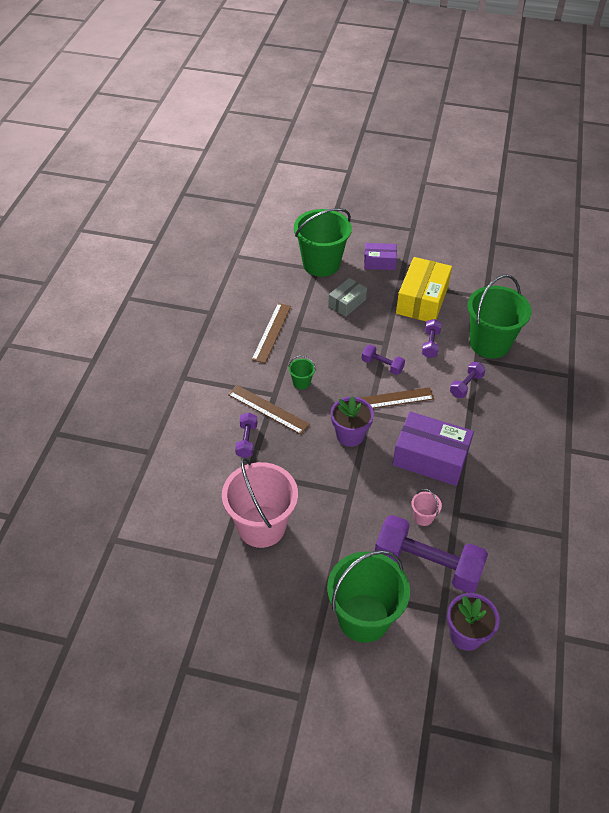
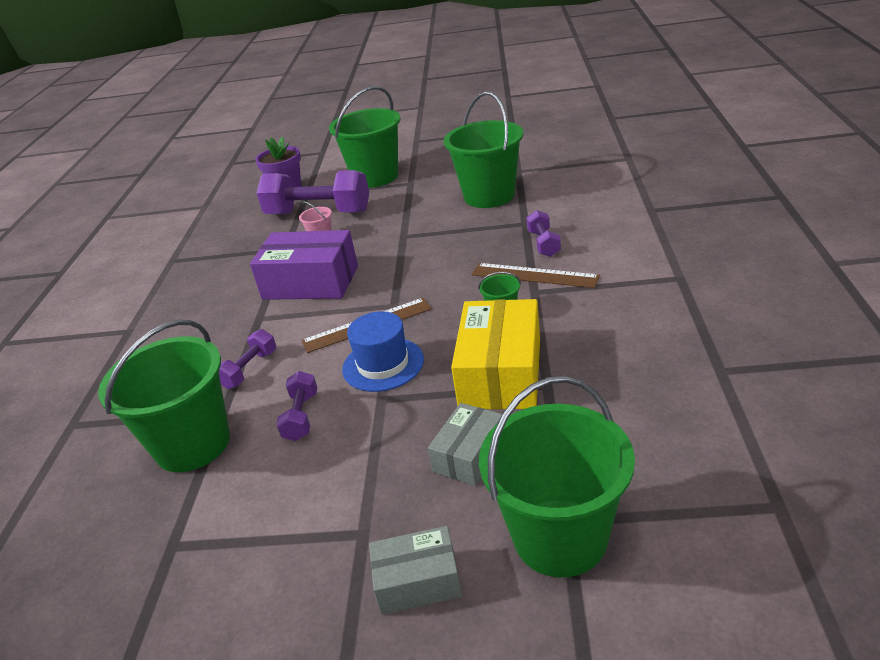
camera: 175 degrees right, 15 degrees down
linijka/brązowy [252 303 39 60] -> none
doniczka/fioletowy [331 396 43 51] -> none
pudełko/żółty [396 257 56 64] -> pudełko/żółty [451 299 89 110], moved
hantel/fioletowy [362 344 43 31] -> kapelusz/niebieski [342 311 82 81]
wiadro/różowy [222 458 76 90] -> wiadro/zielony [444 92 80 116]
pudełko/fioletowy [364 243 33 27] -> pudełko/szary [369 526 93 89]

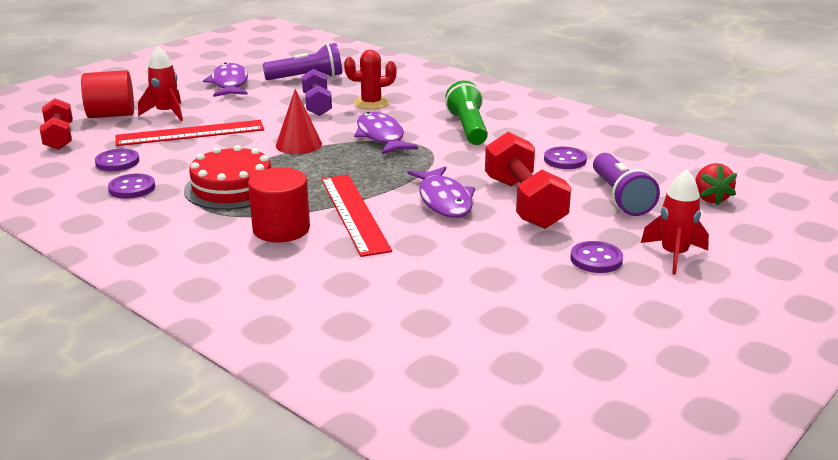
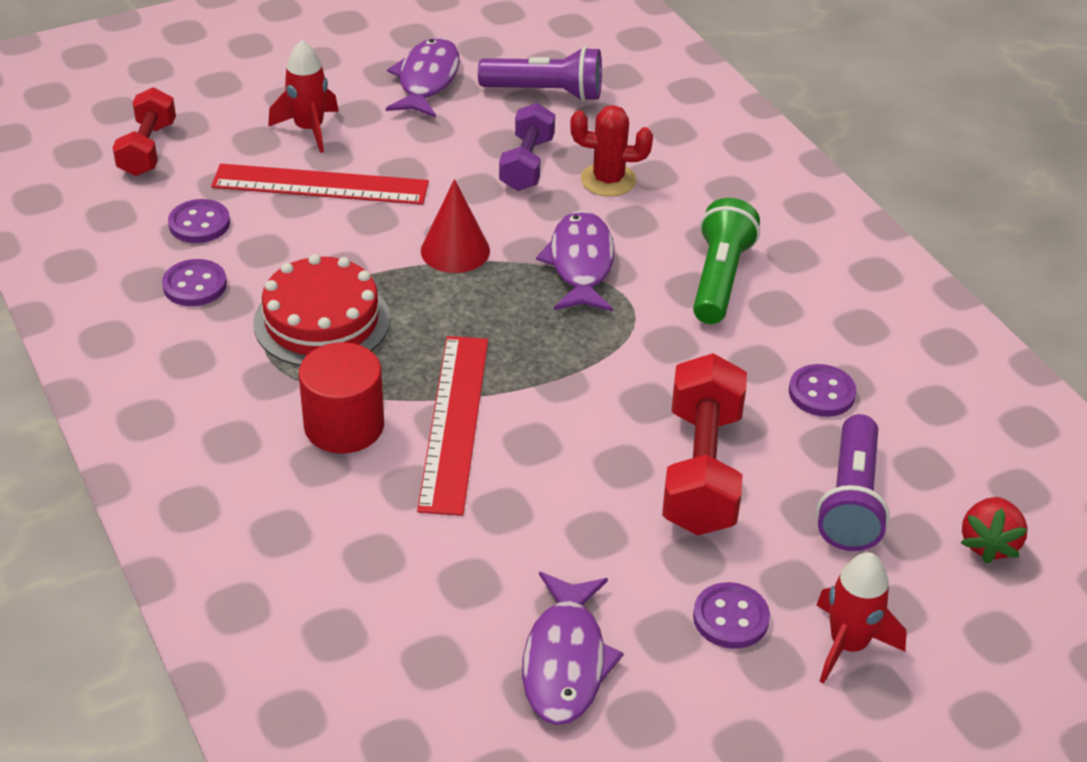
camera: 20 degrees right, 15 degrees up
walec/czerwony [81 70 53 48] -> none
ryba/fioletowy [408 166 67 52] -> ryba/fioletowy [522 572 102 153], moved

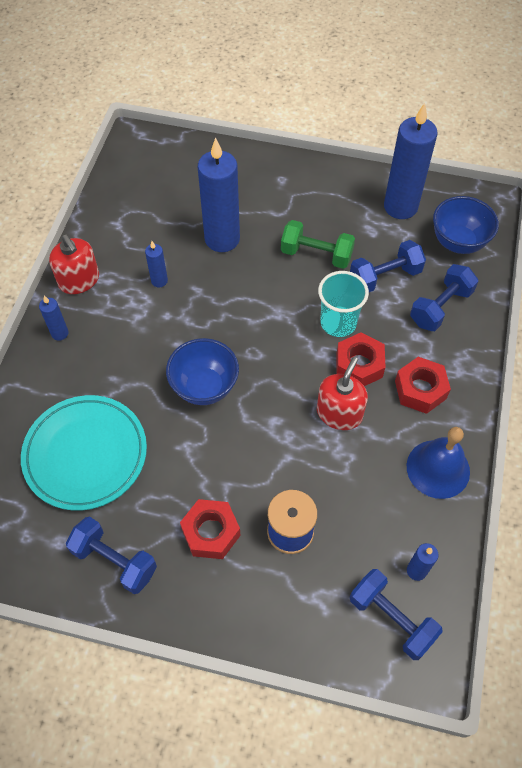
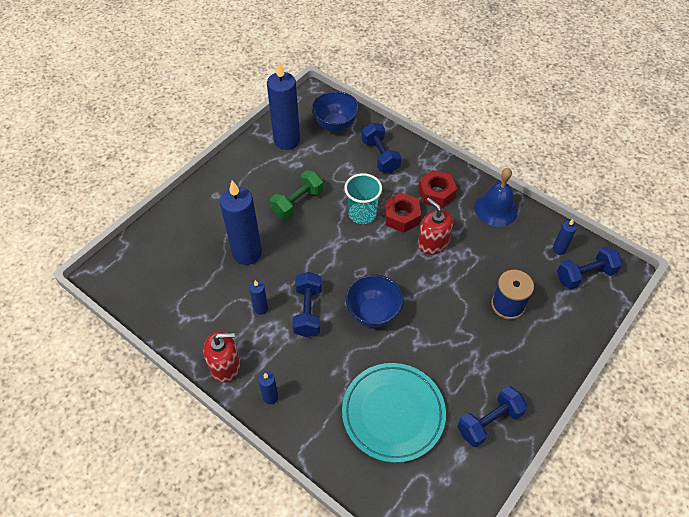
camera: 65 degrees left, 5 degrees down
nakrętka/czerwony [180 499 61 60] -> none
hantel/niebieski [350 240 76 52] -> hantel/niebieski [292 272 30 65], moved

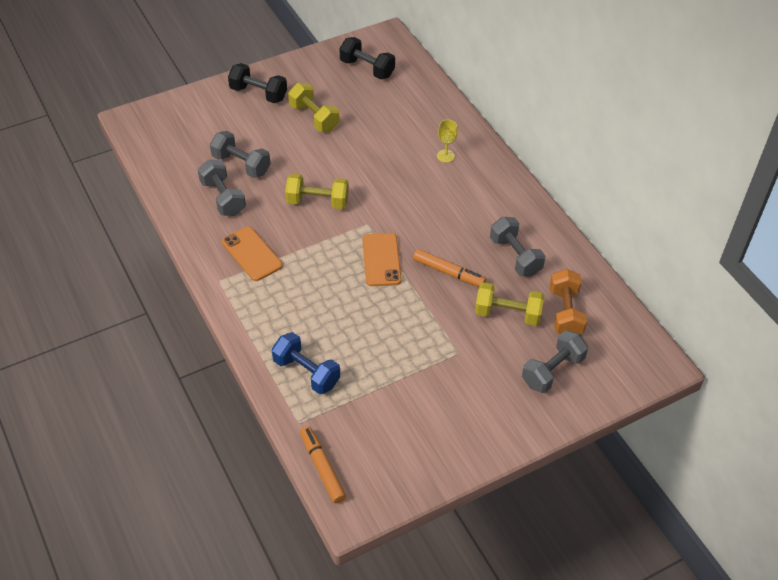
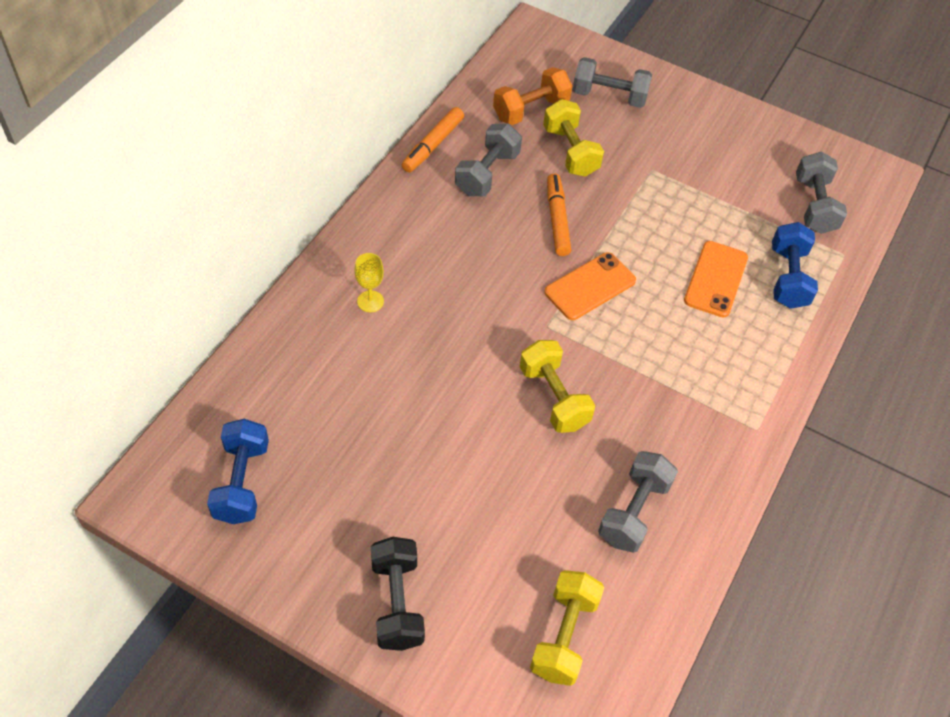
camera: 125 degrees left, 5 degrees up
hantel/szary [210 131 61 47] -> hantel/szary [796 152 51 82], moved
telefon/pomarańczowy [222 226 60 55] -> telefon/pomarańczowy [684 241 64 77], moved
hantel/żółty [288 83 51 49] -> hantel/żółty [530 570 74 116], moved
flamaster/pomarańczowy [300 426 46 77] -> flamaster/pomarańczowy [402 107 62 65], moved
hantel/czarny [340 37 55 42] -> hantel/niebieski [207 419 62 105]

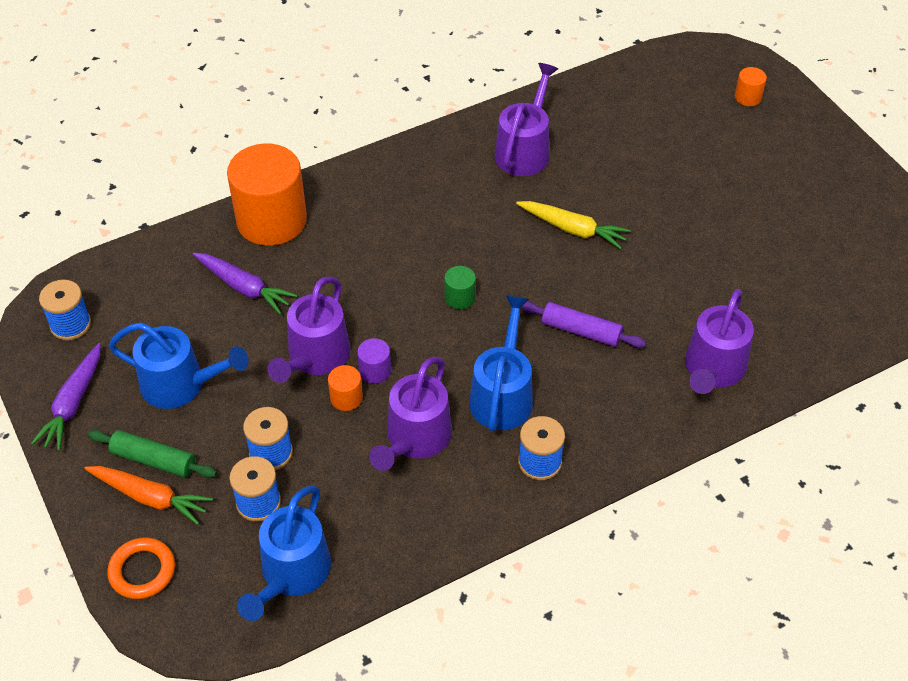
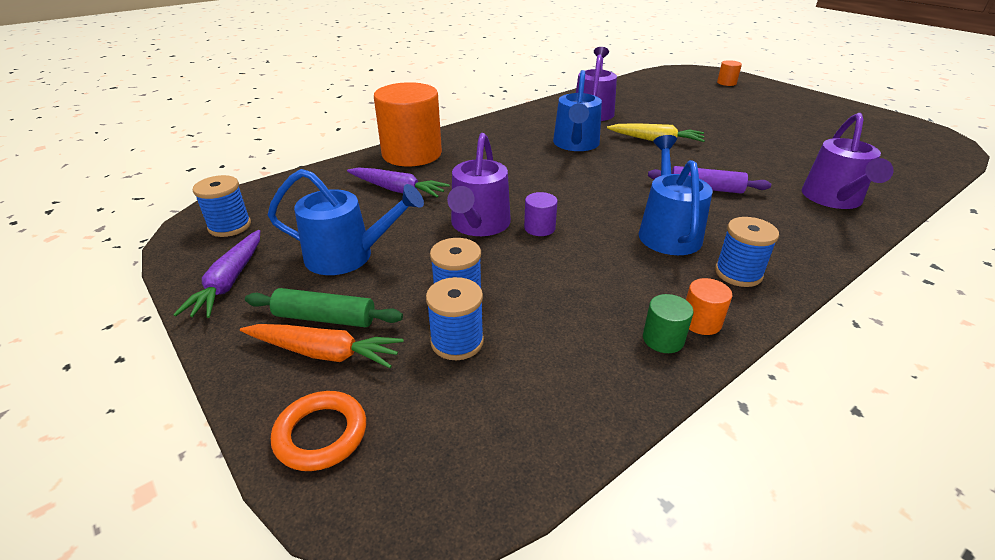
camera: 10 degrees left, 15 degrees down
konewka/fioletowy [369 357 83 114] -> none
konewka/niebieski [237 485 94 136] -> konewka/niebieski [553 70 49 81], moved
walec/pomarańczowy [328 365 35 46] -> walec/pomarańczowy [686 278 46 57], moved
walec/zielony [444 266 32 43] -> walec/zielony [643 294 51 59], moved

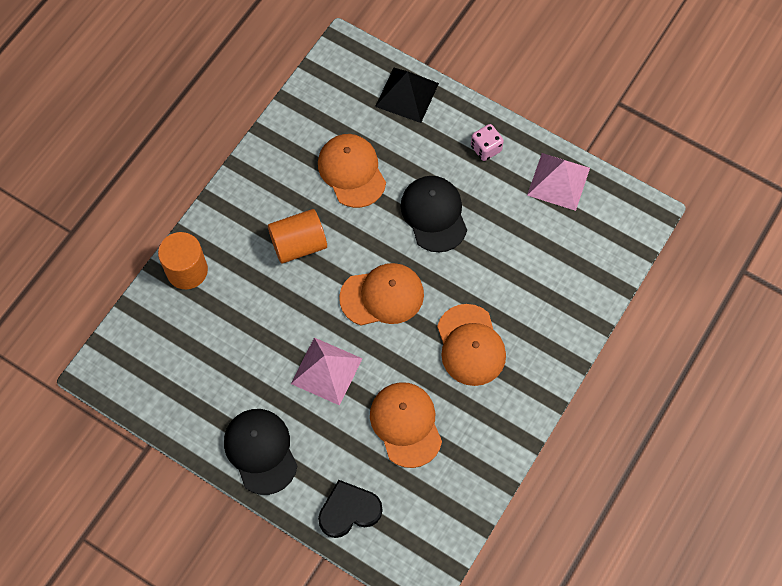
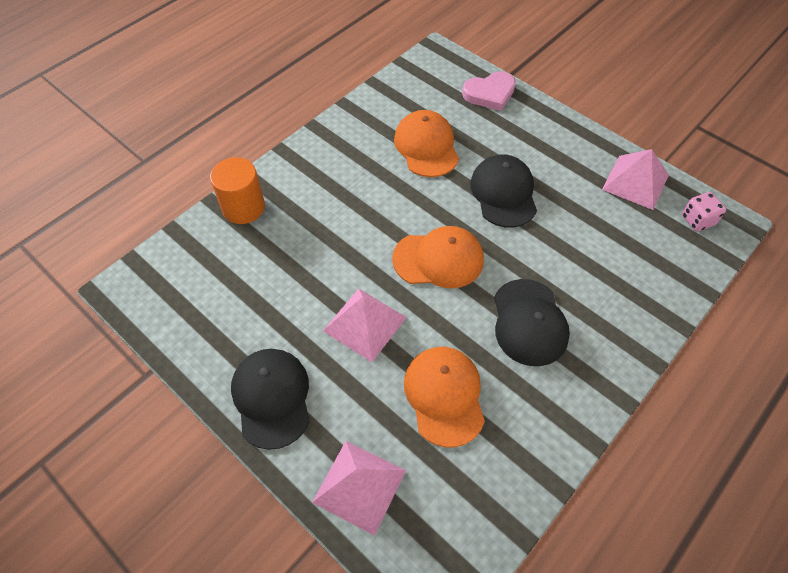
camera: 10 degrees right, 10 degrees down
walec/pomarańczowy [268 209 59 54] -> none
kostka do gry/różowy [471 124 33 37] -> kostka do gry/różowy [682 192 44 40], moved
serce/czarny [318 480 64 58] -> piramida/różowy [312 441 94 95]
piramida/czarny [375 68 64 55] -> serce/różowy [462 71 54 40]
czapka/pomarańczowy [437 304 69 82] -> czapka/czarny [494 279 76 87]

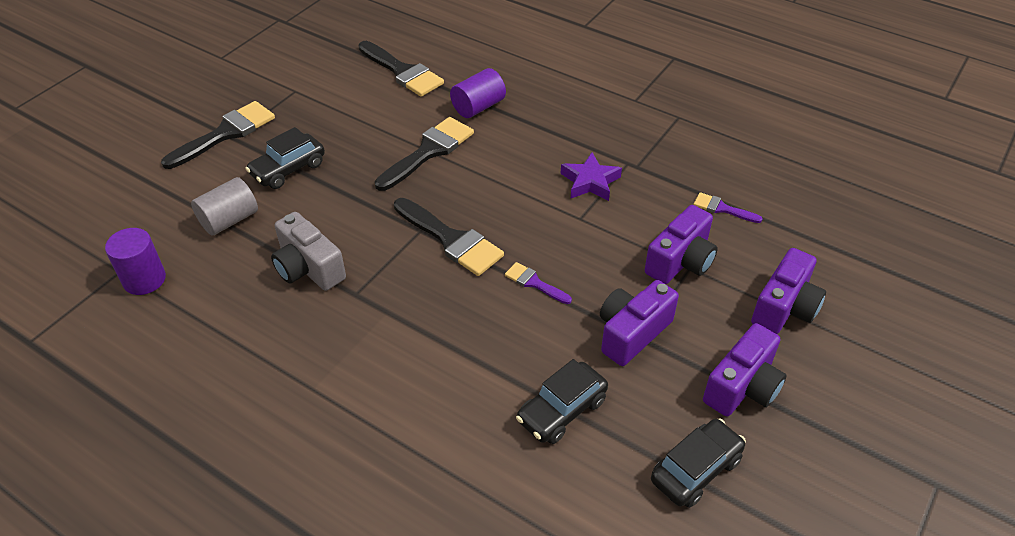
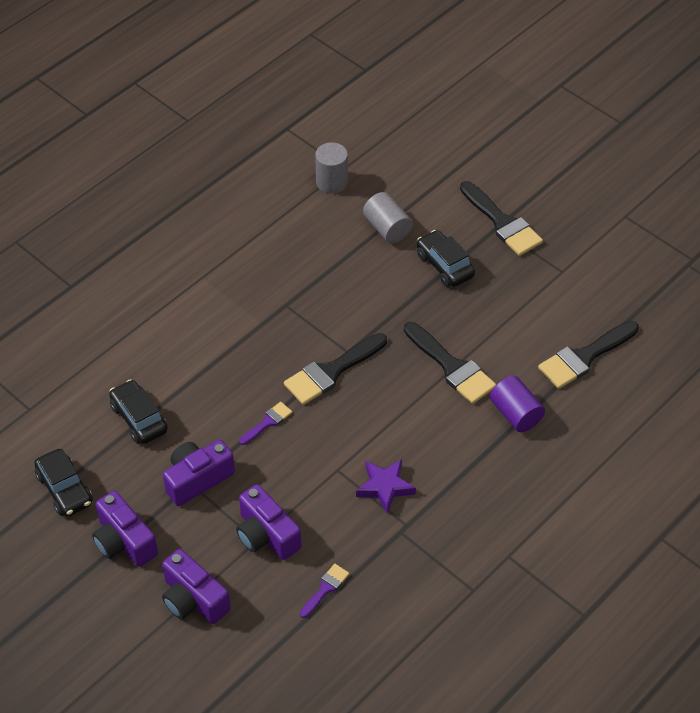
camera: 100 degrees right, 5 degrees up
aparat fotograficzny/szary [271 212 75 79] -> none
walec/fioletowy [105 228 61 67] -> walec/szary [315 142 33 52]
aparat fotograficzny/fioletowy [600 280 79 86] -> aparat fotograficzny/fioletowy [163 440 72 66], 90 degrees counterclockwise

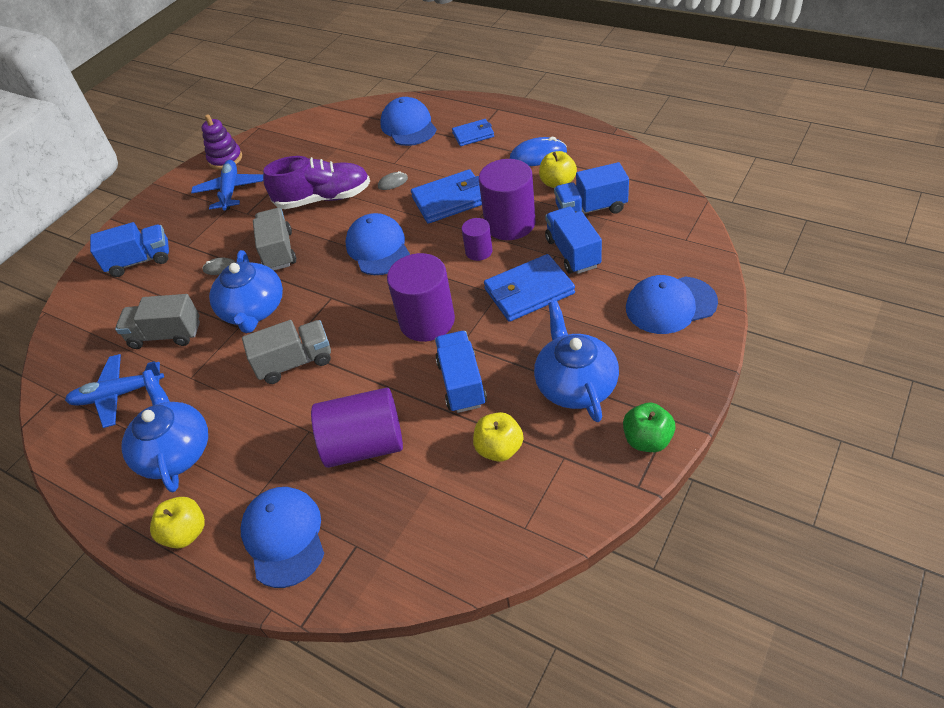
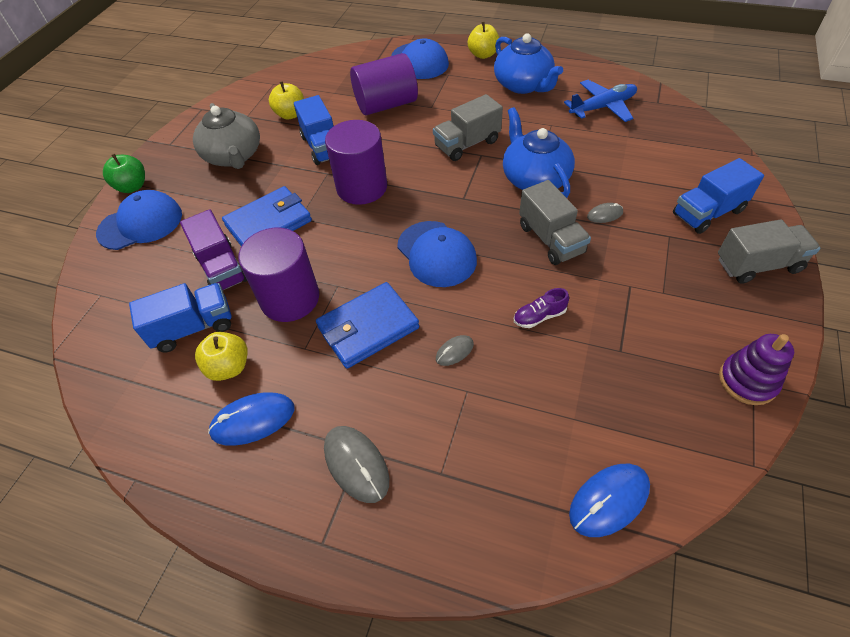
camera: 165 degrees right, 5 degrees up
samolot/niebieski [191 160 72 50] -> none
czapka/niebieski [380 97 57 49] -> none
walec/fioletowy [462 218 30 43] -> none
none -> myszka/niebieski [569 464 81 73]
ciężarówka/szary [115 294 85 55] -> ciężarówka/szary [718 219 102 65], moved
jabłko/zielony [623 403 52 49] -> jabłko/zielony [103 154 42 39], moved
portfel/niebieski [452 119 42 27] -> myszka/szary [324 426 65 77]
imbryk/niebieski [534 301 85 121] -> imbryk/szary [193 103 67 66]
ciężarówka/niebieski [545 207 57 67] -> ciężarówka/fioletowy [180 209 67 81]
but/fioletowy [263 156 107 53] -> but/fioletowy [514 288 55 40], x0.44

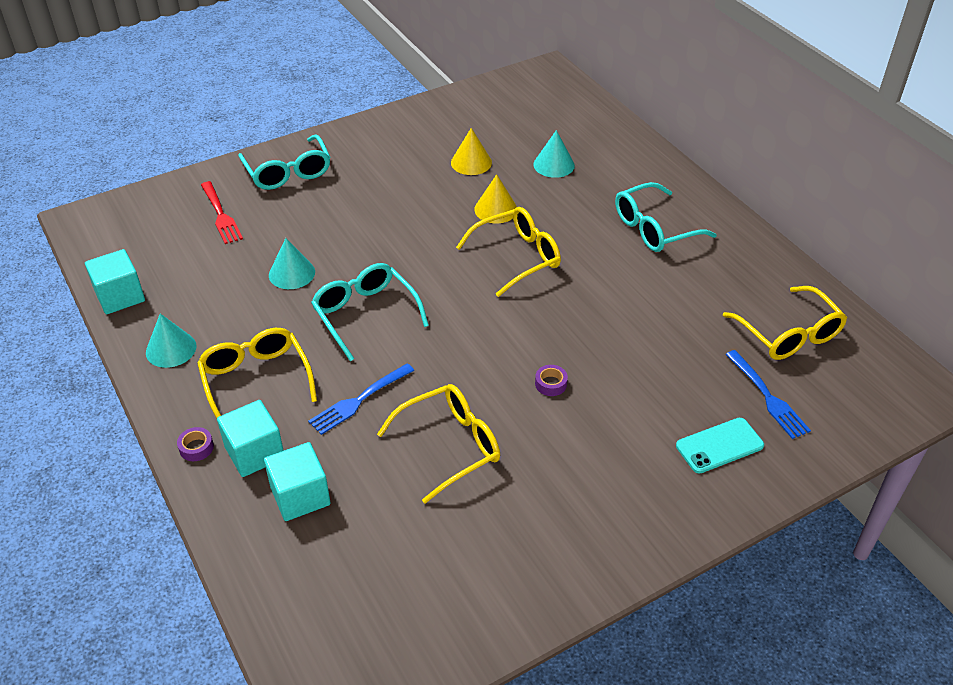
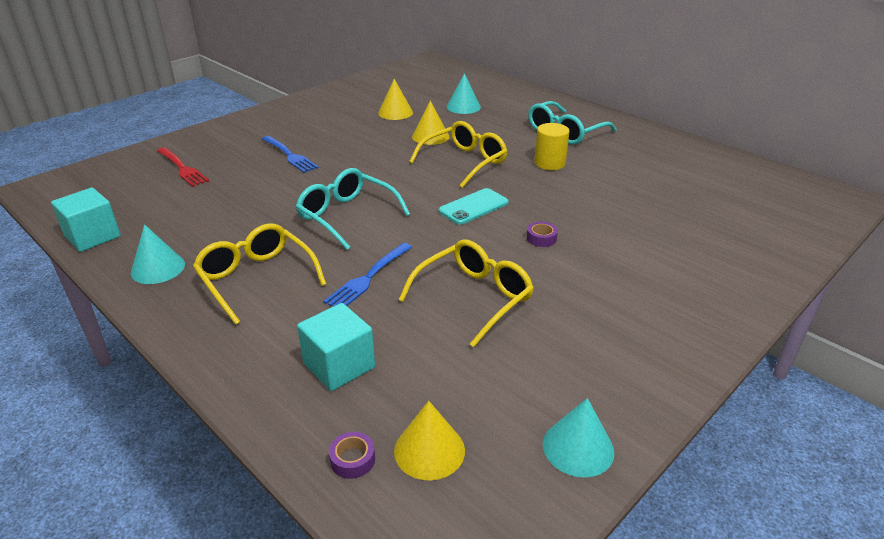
camera: 15 degrees left, 10 degrees down
sześcian/turkusowy [217 400 67 77] -> none
okulary/turkusowy [238 135 92 55] -> none
okulary/żółty [723 286 124 74] -> none
none -> stożek/żółty [394 401 71 79]
none -> walec/żółty [534 123 36 47]
taśma klejąca/fioletowy [177 427 37 34] -> taśma klejąca/fioletowy [329 432 46 47], moved
stożek/turkusowy [269 238 46 51] -> stożek/turkusowy [543 398 71 80], moved
telefon/turkusowy [676 418 88 56] -> telefon/turkusowy [439 188 70 37], moved
widelec/niebieski [725 350 86 89] -> widelec/niebieski [262 136 57 37], moved

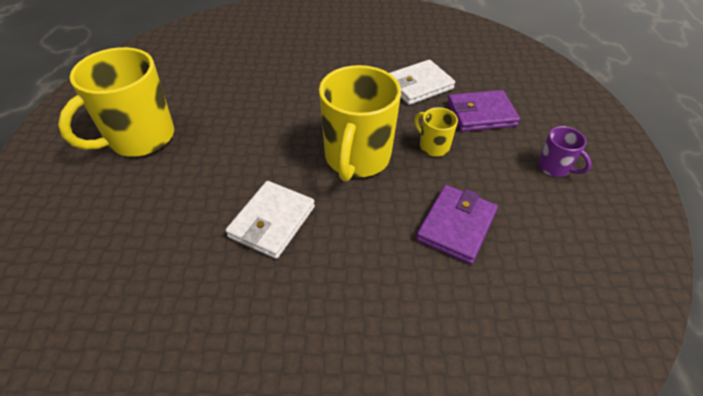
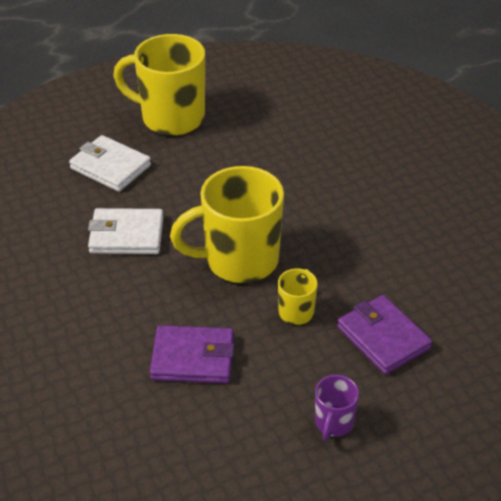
camera: 65 degrees right, 5 degrees down
portfel/biały [390 60 65 45] -> portfel/biały [69 135 82 57], moved

